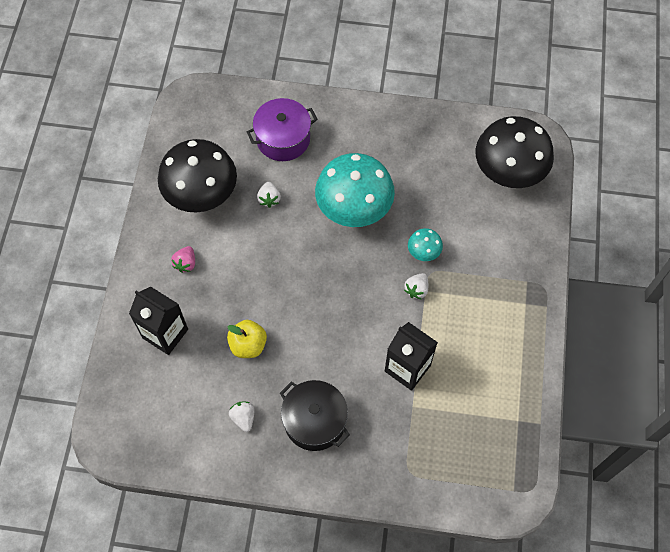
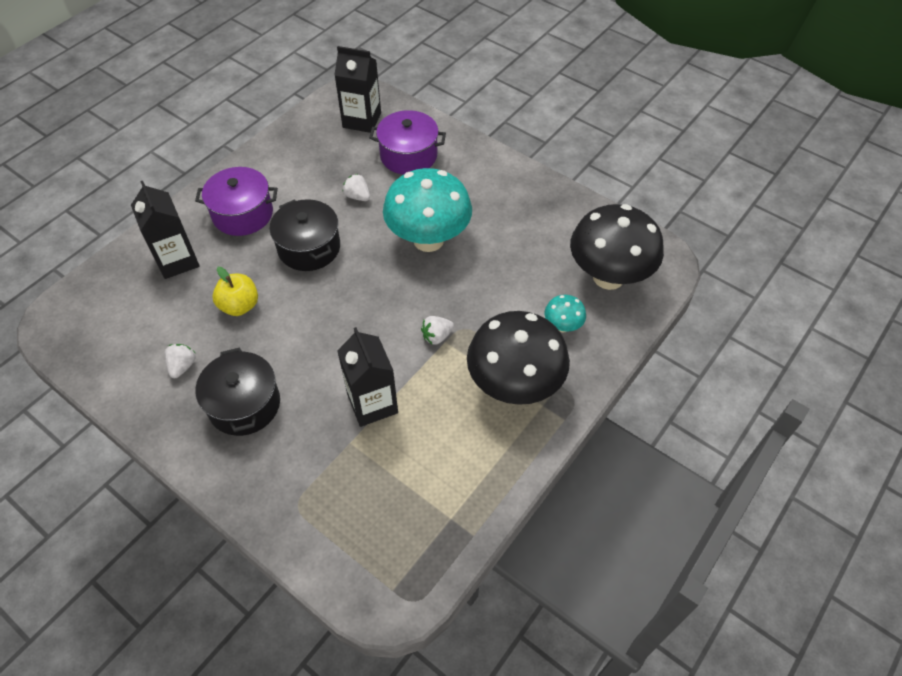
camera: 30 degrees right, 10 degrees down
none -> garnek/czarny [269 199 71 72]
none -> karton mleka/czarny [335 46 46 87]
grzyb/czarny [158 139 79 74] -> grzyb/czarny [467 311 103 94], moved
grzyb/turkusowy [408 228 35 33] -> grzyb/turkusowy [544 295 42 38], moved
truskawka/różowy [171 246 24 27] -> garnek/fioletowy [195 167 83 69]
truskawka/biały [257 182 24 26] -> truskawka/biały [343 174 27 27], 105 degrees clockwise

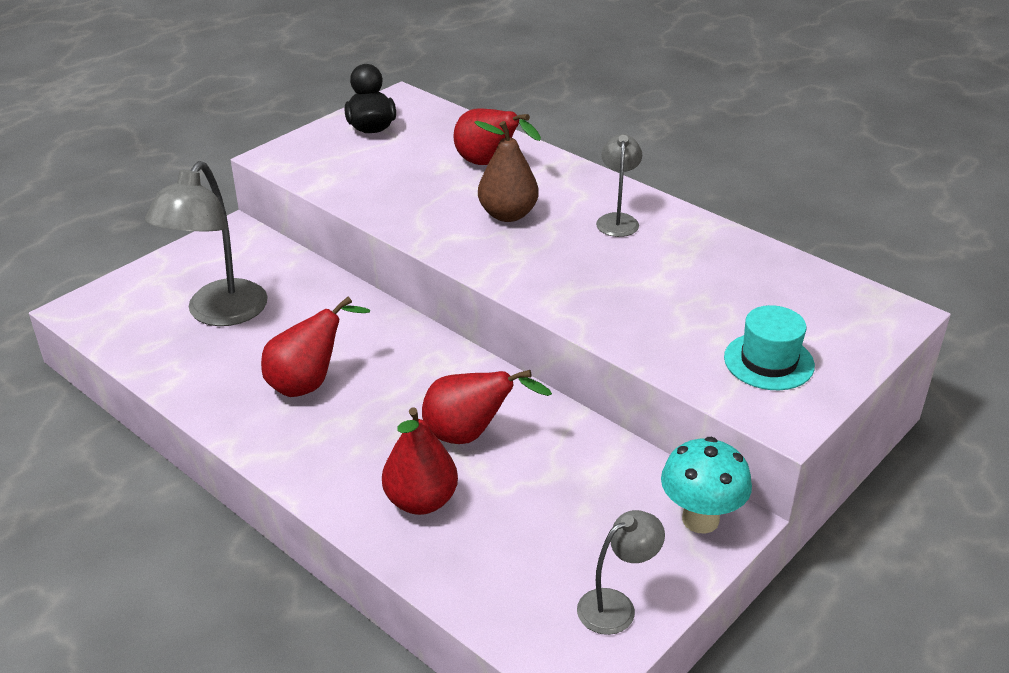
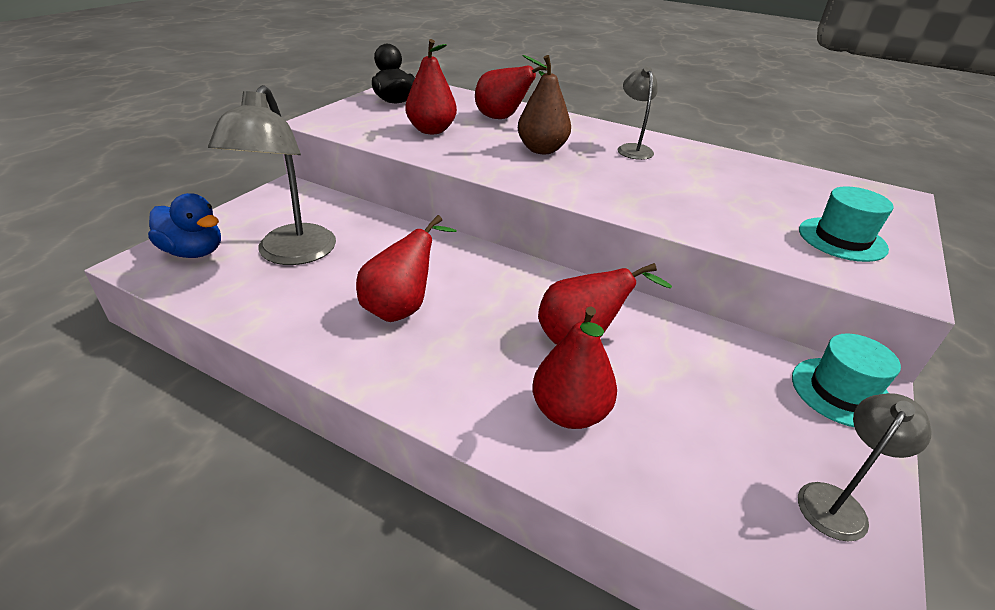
camera: 15 degrees left, 0 degrees up
none -> kaczka/niebieski [148 193 73 65]
none -> gruszka/czerwony [405 39 52 95]
grzyb/turkusowy [661 437 91 97] -> kapelusz/turkusowy [792 333 109 94]

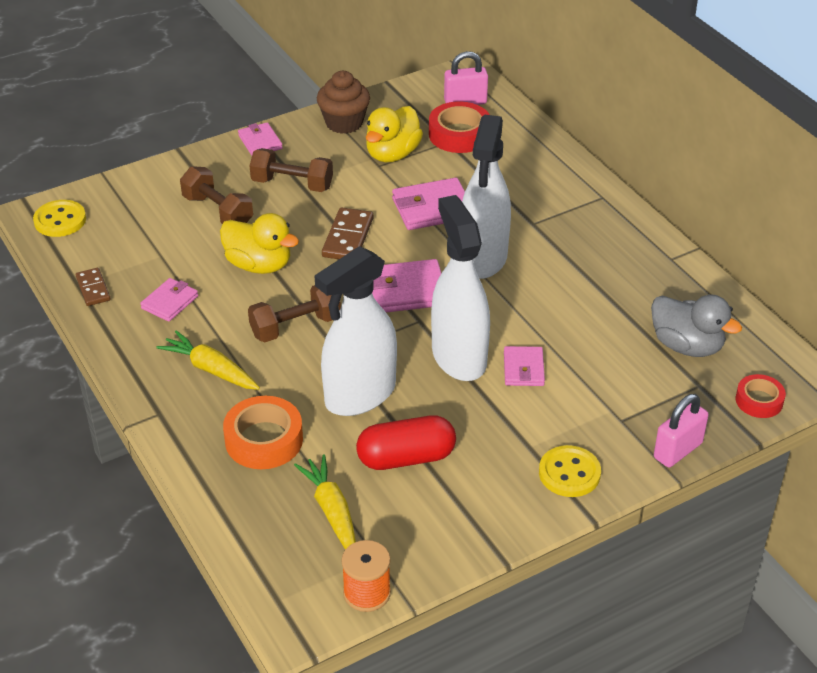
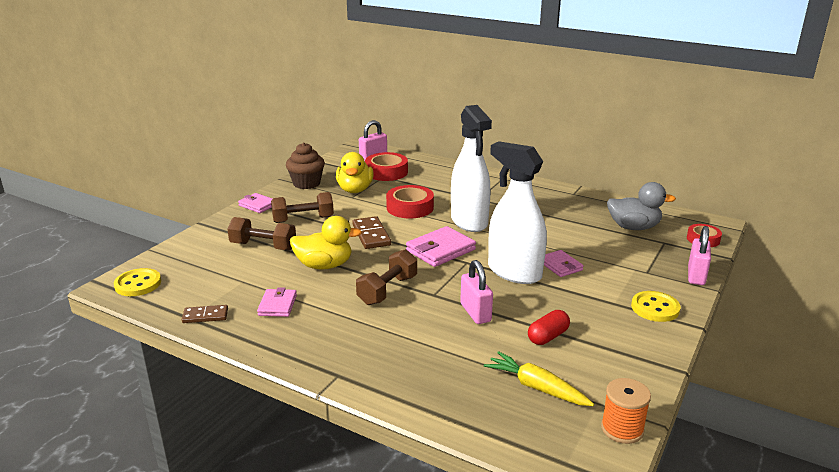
camera: 30 degrees left, 15 degrees down
marchewka/żółty [156 330 104 60] -> none
taśma klejąca/pomarańczowy [223 396 80 73] -> none
spryskiwacz/biały [315 246 82 170] -> kłódka/różowy [460 260 33 64]
portfel/różowy [392 178 73 52] -> taśma klejąca/czerwony [386 185 48 34]
kostka domina/brązowy [76 268 35 38] -> kostka domina/brązowy [182 305 46 18], 45 degrees counterclockwise
kapsułka/czerwony [356 416 100 54] -> kapsułka/czerwony [528 310 42 35], x0.65

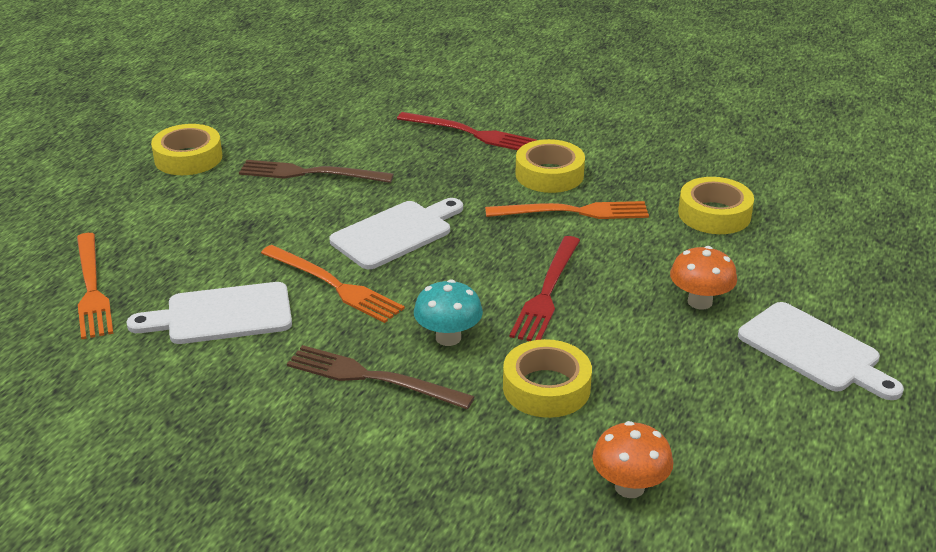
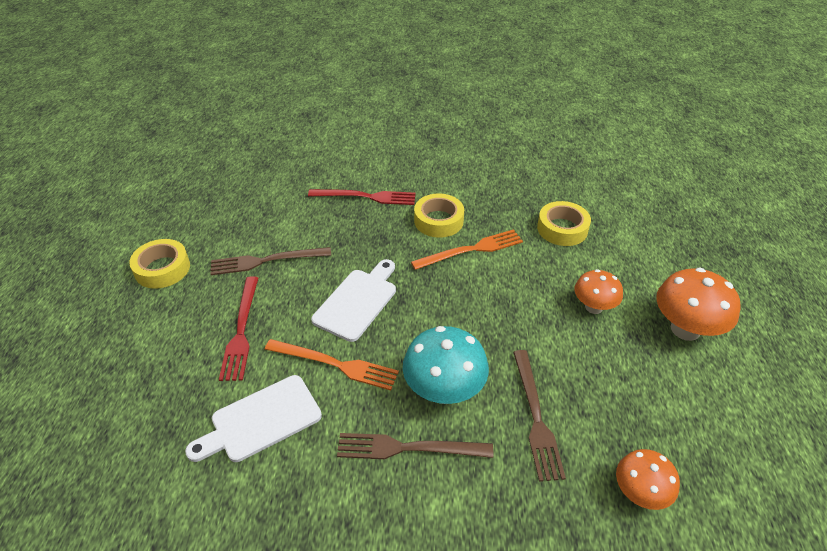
camera: 20 degrees left, 10 degrees up
widelec/pomarańczowy [77 233 37 106] -> none
widelec/czerwony [510 236 70 105] -> widelec/czerwony [219 276 39 105], moved
taśma klejąca/żółty [503 339 89 79] -> widelec/brązowy [513 350 53 132]
deska do krojenia/biały [738 302 166 98] -> grzyb/pomarańczowy [656 268 84 73]
grzyb/turkusowy [414 279 69 67] -> grzyb/turkusowy [403 326 86 78], x1.58

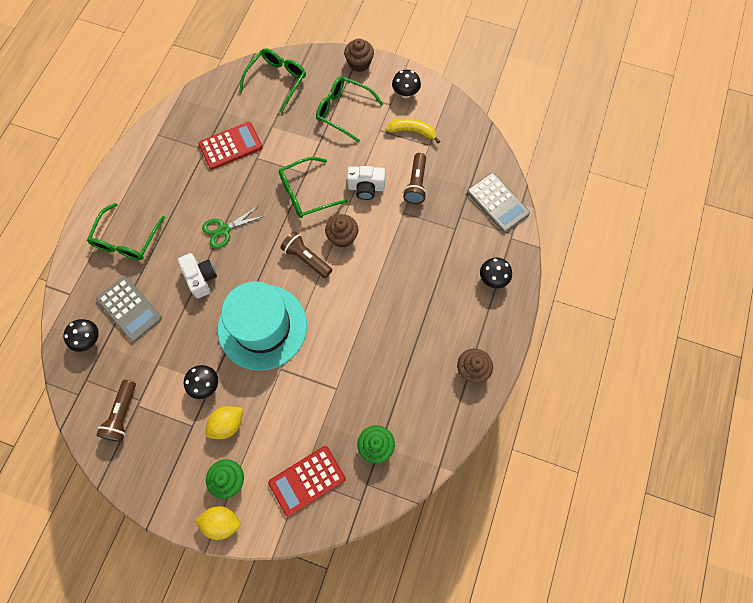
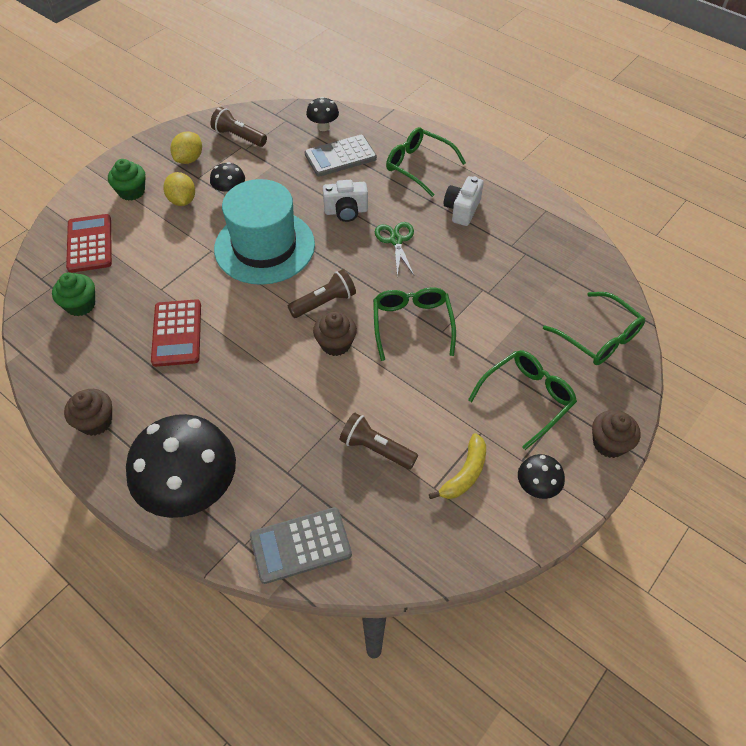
camera: 110 degrees right, 15 degrees down
cytryna/żółty [195 506 46 34] -> cytryna/żółty [170 131 32 33], moved
kalkulator/czerwony [198 122 65 47] -> kalkulator/czerwony [151 299 50 68], moved
aparat fotograficzny/biały [347 166 38 34] -> aparat fotograficzny/biały [444 176 40 50], moved
grzyb/czarny [480 257 32 31] -> grzyb/czarny [126 414 110 104], x2.23

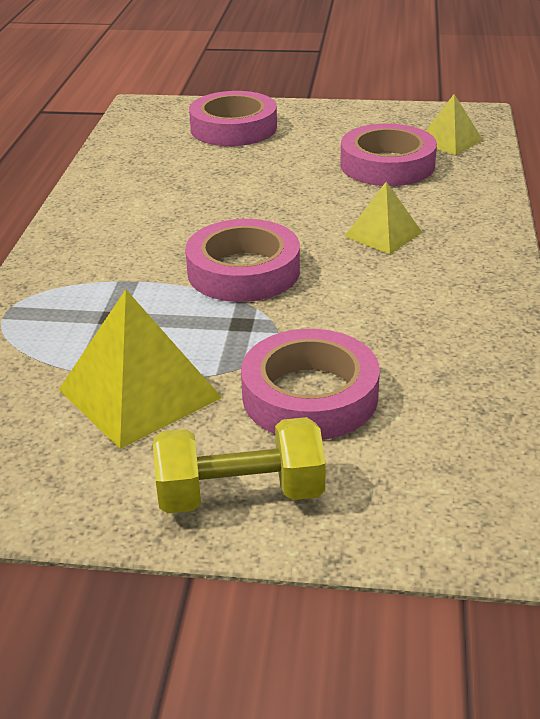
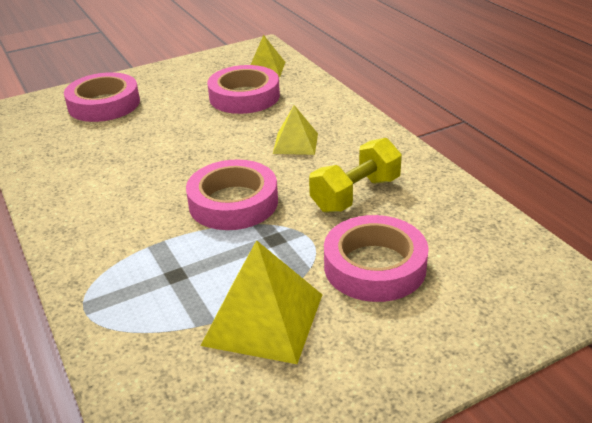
camera: 35 degrees left, 0 degrees up
hantel/żółty [153 417 173 96] -> hantel/żółty [309 138 93 75], moved

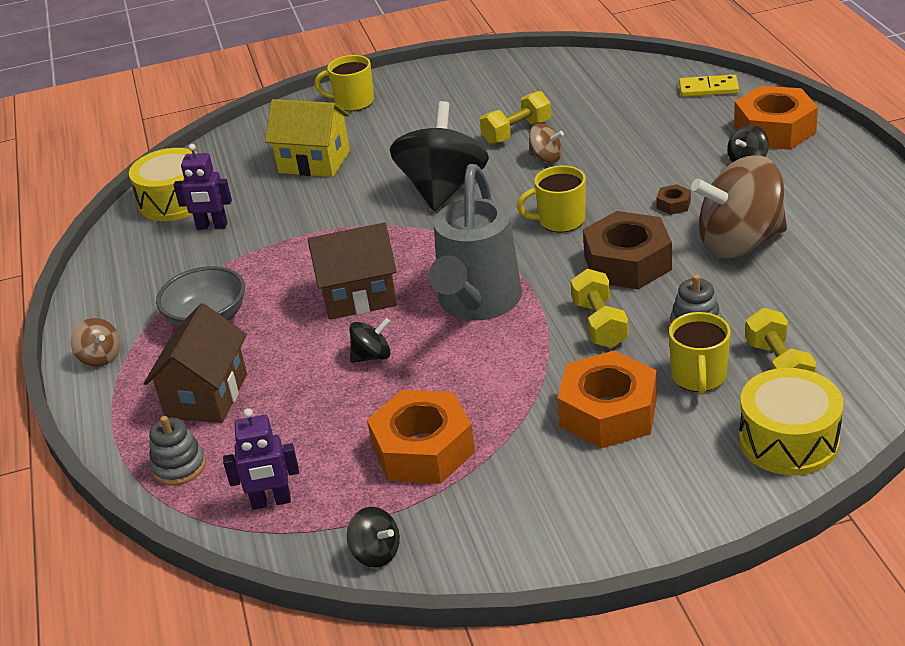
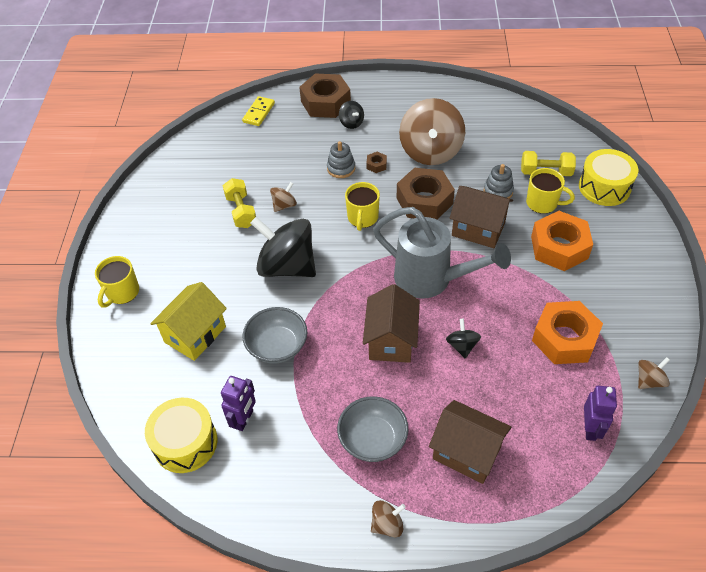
camera: 75 degrees left, 15 degrees up
none -> miska/szary [243 307 64 57]
zabawka nakładanka/szary [149 416 57 70] -> zabawka nakładanka/szary [327 141 28 37], moved
hantel/żółty [571 269 58 79] -> domek/brązowy [450 186 63 62]
bączek/czarny [347 507 53 61] -> bączek/brązowy [638 357 32 32]
nakrętka/pomarańczowy [734 86 84 64] -> nakrętka/brązowy [299 73 52 45]

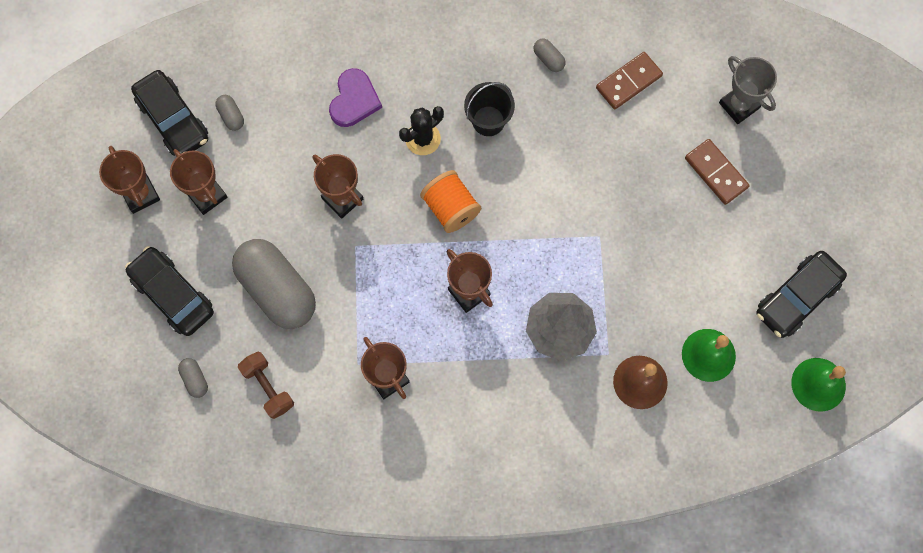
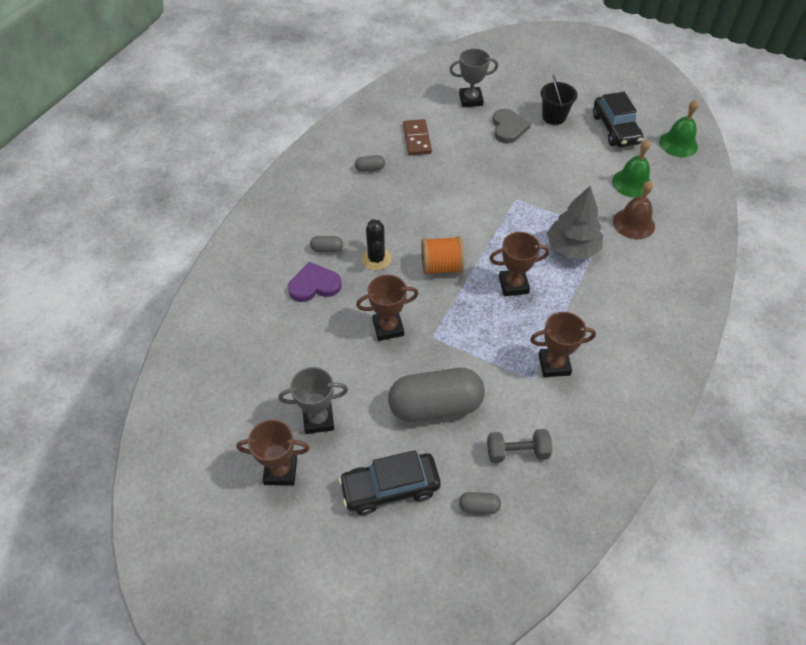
camera: 60 degrees left, 20 degrees down
samochód/czarny [131 70 77 86] -> none
kapsułka/szary [215 95 29 36] -> kapsułka/szary [310 236 33 16], moved
wiadro/czarny [464 82 51 54] -> wiadro/czarny [541 75 37 50], moved
kostka domina/brązowy [685 139 65 66] -> serce/szary [493 109 38 34]
puchar/brązowy [170 149 57 66] -> puchar/szary [279 367 69 67]
hantel/brązowy [238 352 56 67] -> hantel/szary [487 429 66 34]
serce/fioletowy [329 68 53 59] -> serce/fioletowy [288 262 53 40], 60 degrees counterclockwise

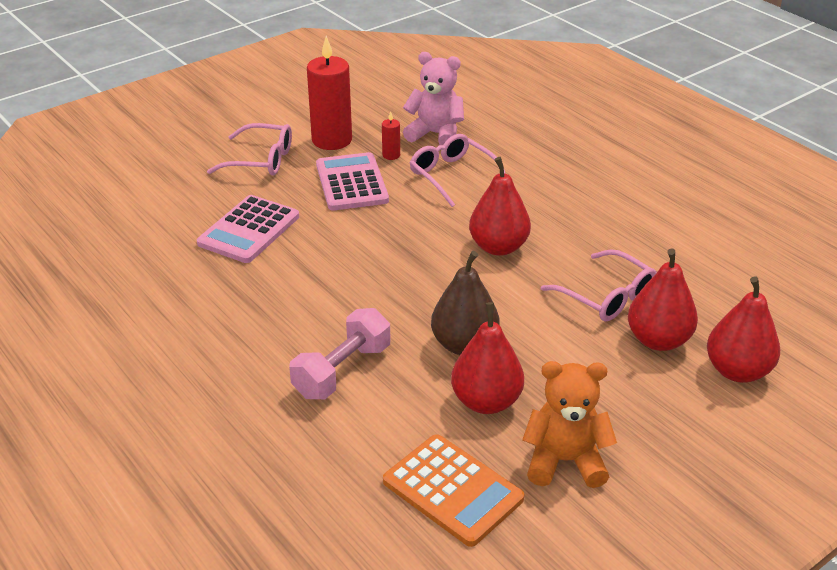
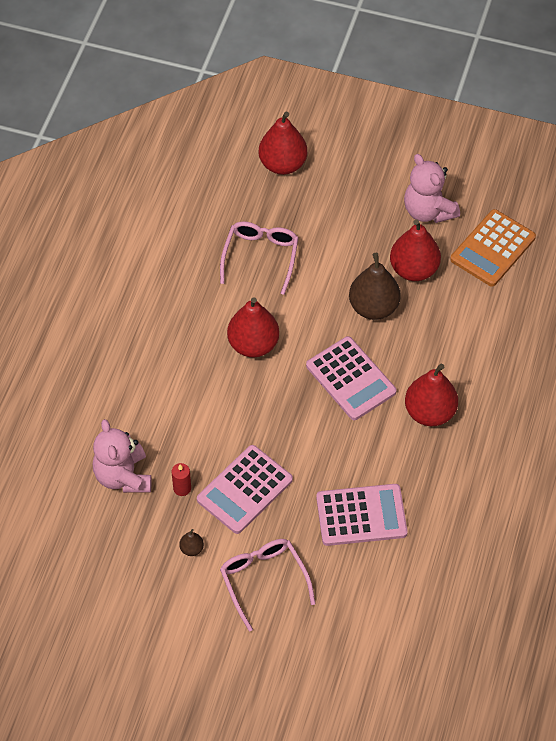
camera: 125 degrees left, 20 degrees up
hantel/różowy [289 308 102 91] -> none
okulary/różowy [410 134 96 73] -> none
none -> kalkulator/różowy [306 336 91 84]
gruszka/czerwony [628 248 70 103] -> gruszka/czerwony [405 364 53 62], moved
świeca/czerwony [307 36 45 114] -> gruszka/brązowy [179 529 25 27]
miś/pomarańczowy [522 361 95 127] -> miś/różowy [404 154 56 69]
kalkulator/pomarańczowy [383 434 141 113] -> kalkulator/pomarańczowy [450 209 86 78], 150 degrees counterclockwise

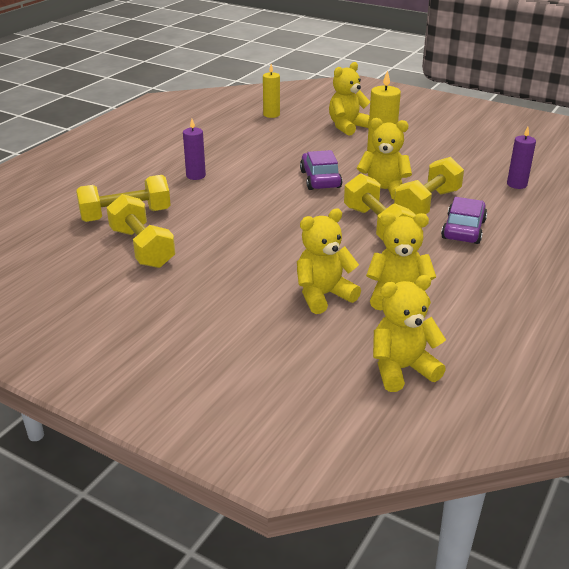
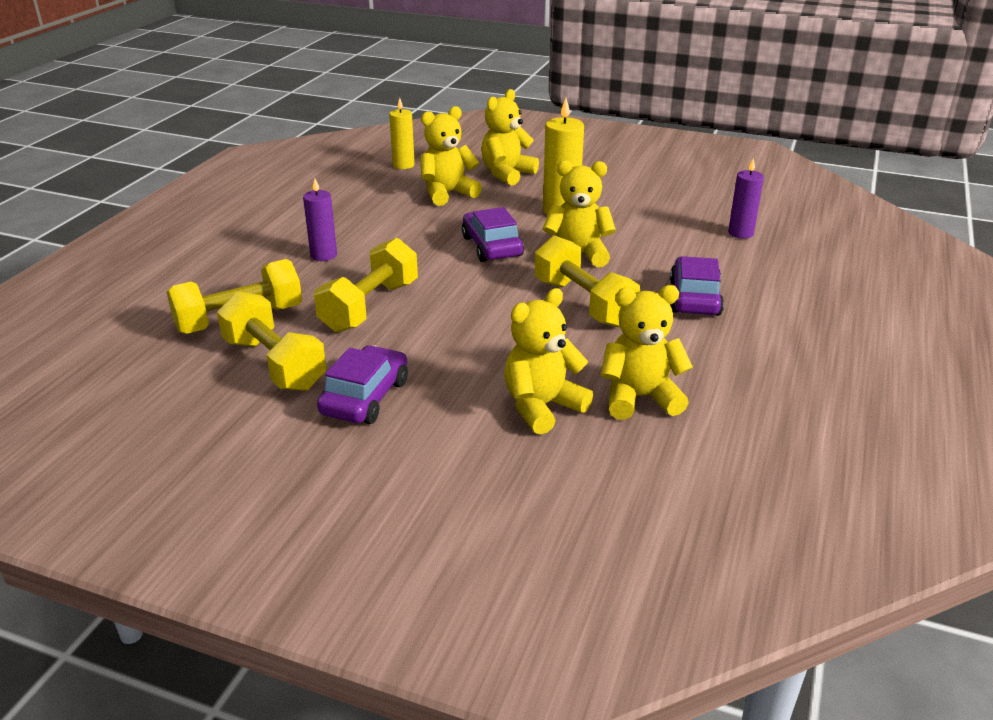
camera: 10 degrees left, 0 degrees up
none -> samochód/fioletowy [317 345 91 79]
miś/żółty [373 275 73 117] -> miś/żółty [420 106 62 100], moved
hantel/żółty [394 157 70 58] -> hantel/żółty [314 238 104 94], moved

